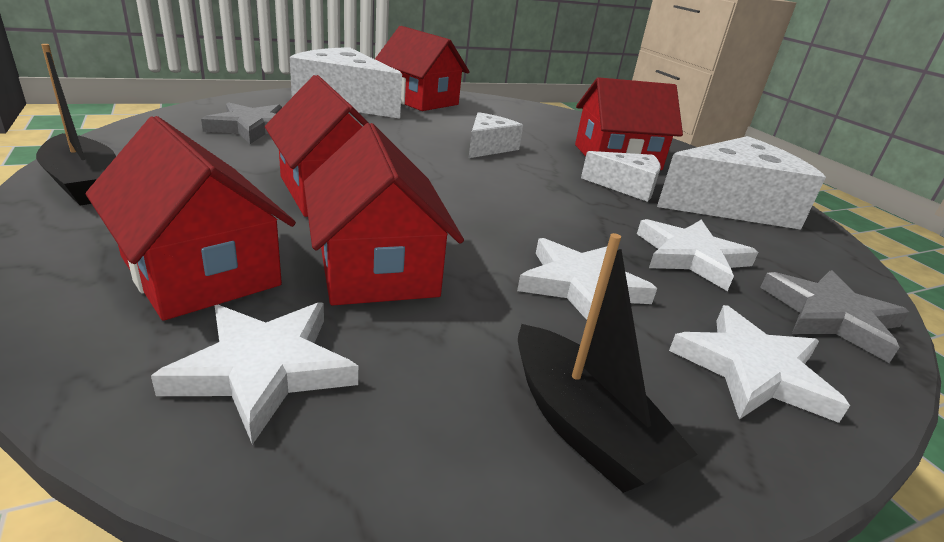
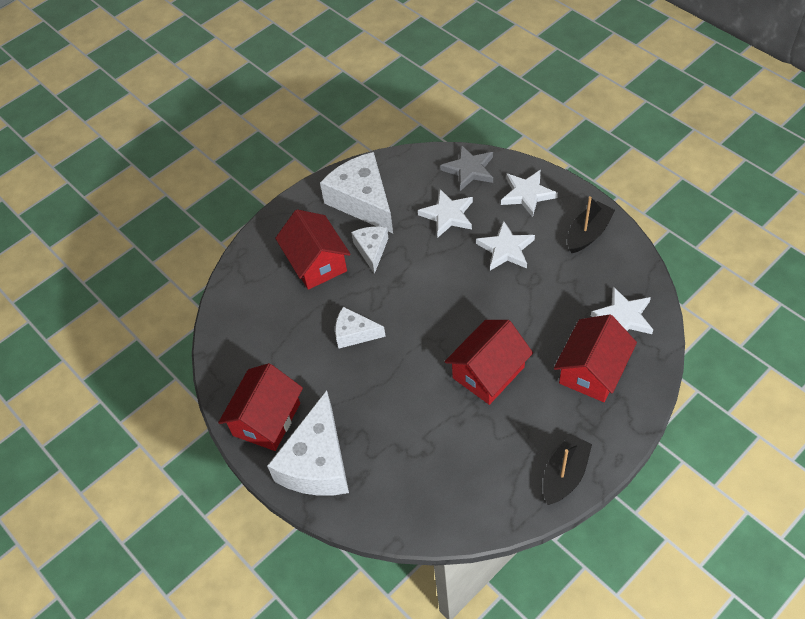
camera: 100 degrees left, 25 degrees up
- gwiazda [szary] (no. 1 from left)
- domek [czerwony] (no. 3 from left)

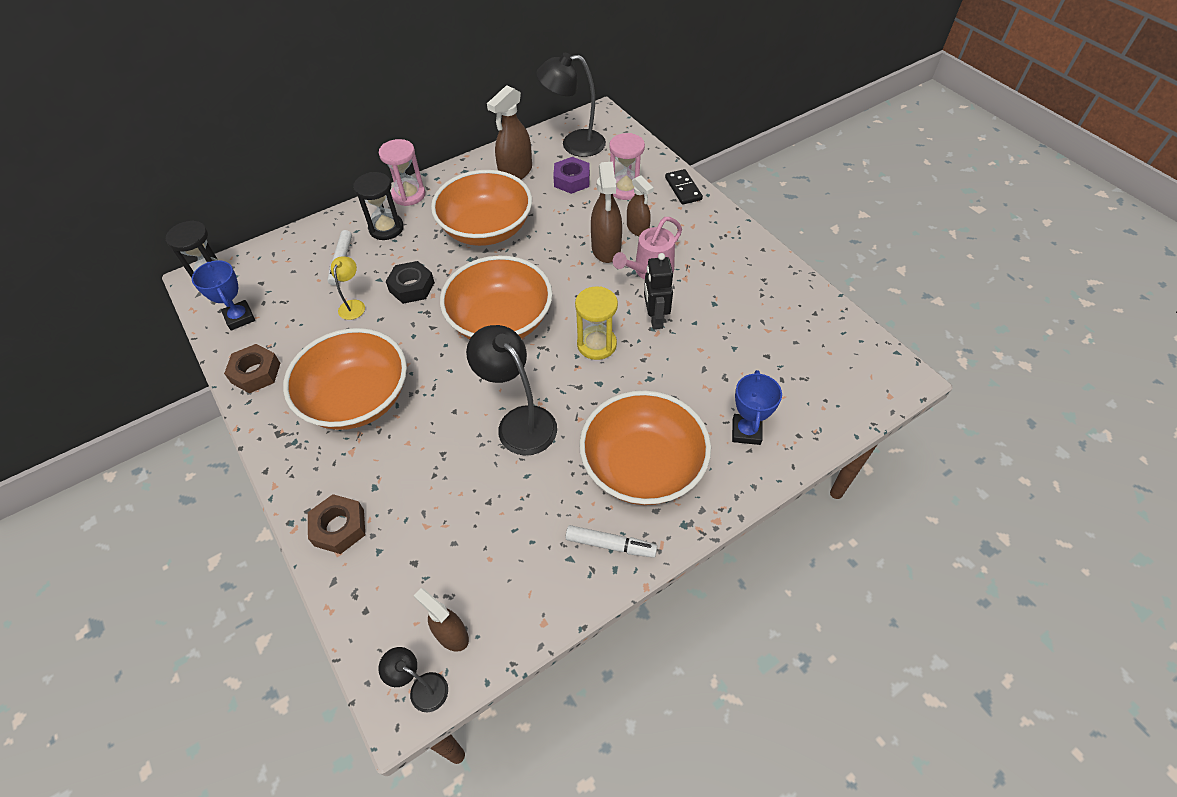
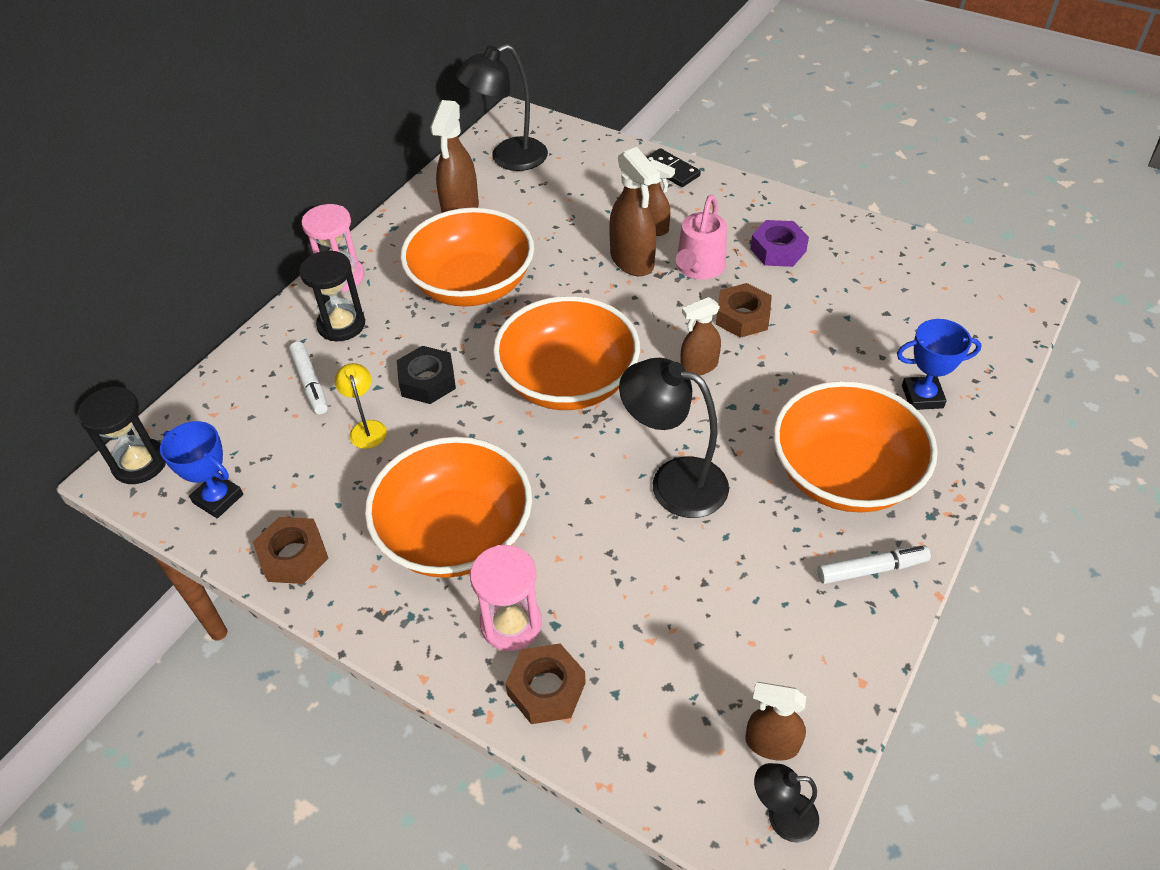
camera: 25 degrees left, 5 degrees down
~ nakrętka [fioletowy]
~ klepsydra [żółty] to spryskiwacz [brązowy] (no. 4 from left)
~ klepsydra [różowy] (no. 2 from left)
~ robot [czarny] to nakrętka [brązowy] (no. 3 from left)
~ puchar [niebieski] (no. 2 from left) 75 degrees counterclockwise

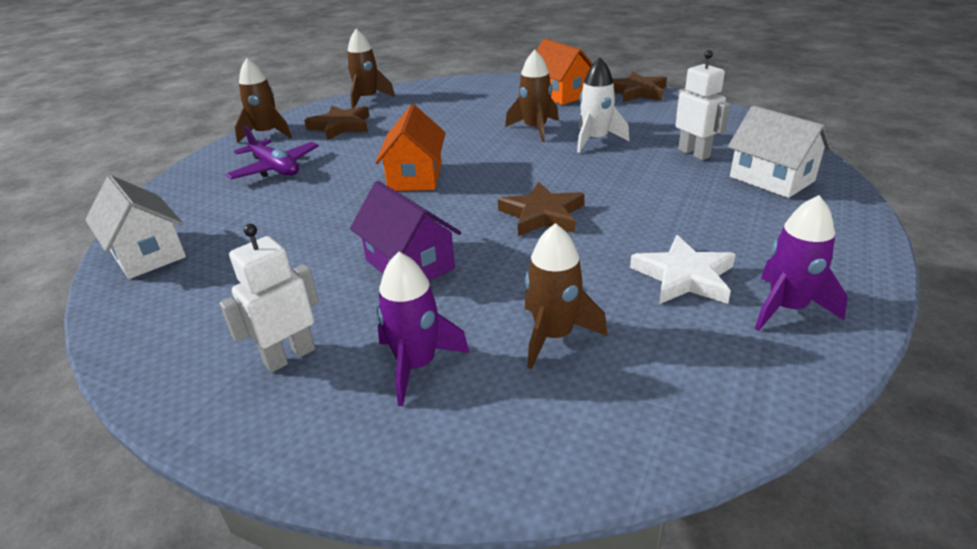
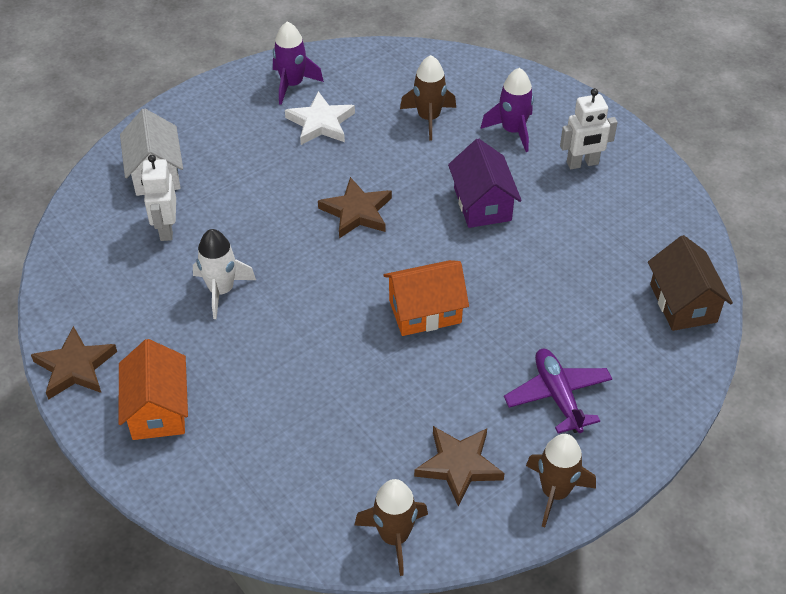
camera: 155 degrees left, 15 degrees up
~ domek [biały] (no. 1 from left) to domek [brązowy]
~ domek [pomarańczowy] (no. 1 from left in the first image) 45 degrees clockwise
- rakieta [brązowy] (no. 3 from left)

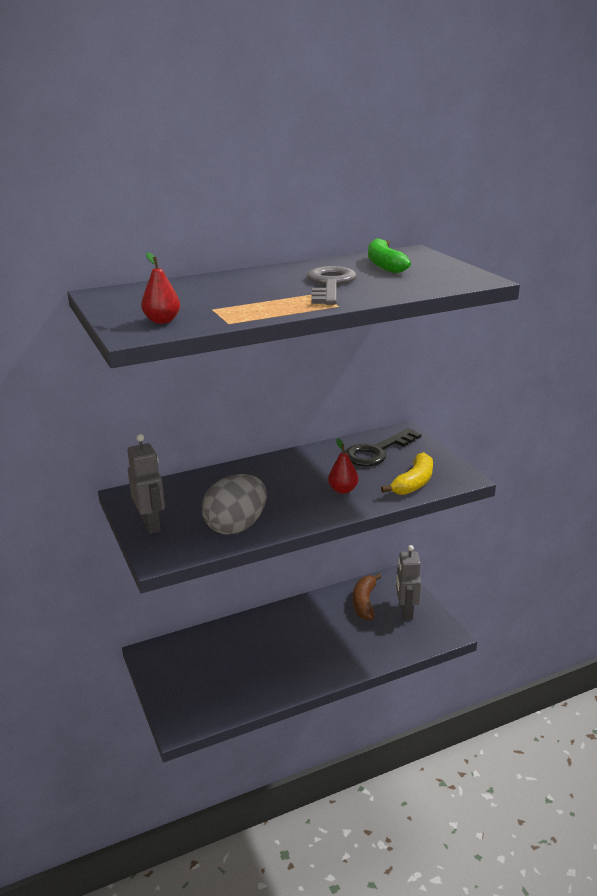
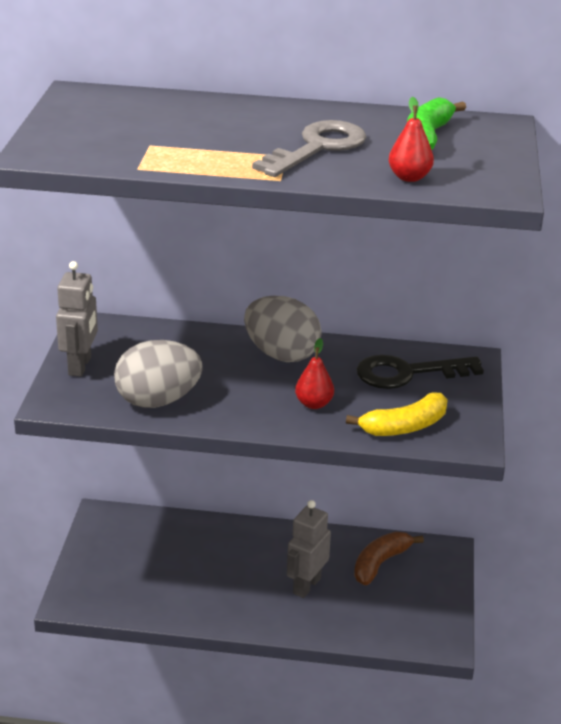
camera: 30 degrees right, 5 degrees up
~ gruszka [czerwony] (no. 1 from left in the first image) to gruszka [czerwony] (no. 2 from left)
~ robot [szary] (no. 2 from left)
+ jajko [szary] (no. 2 from left)

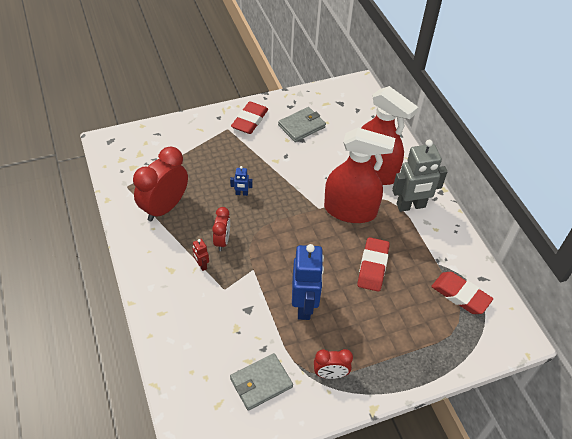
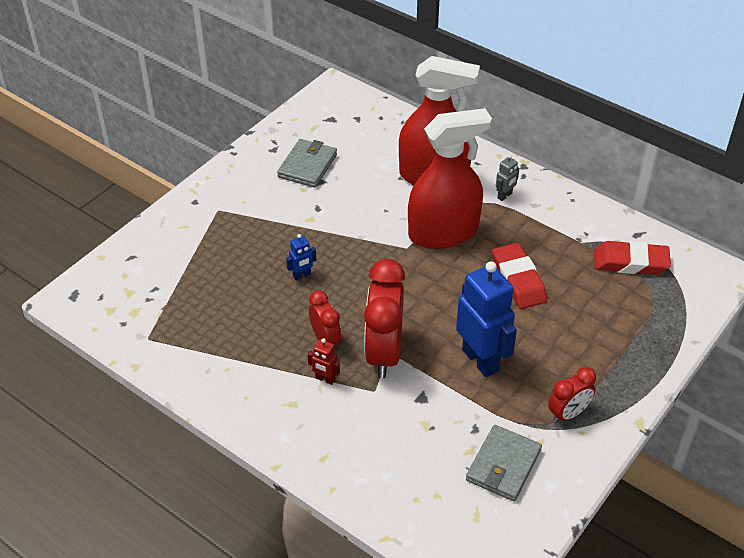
camera: 30 degrees left, 5 degrees down
~ budzik [czerwony] (no. 1 from left in the first image) to budzik [czerwony] (no. 2 from left)
- gumka do mazania [czerwony] (no. 1 from left)
~ robot [szary] x0.44

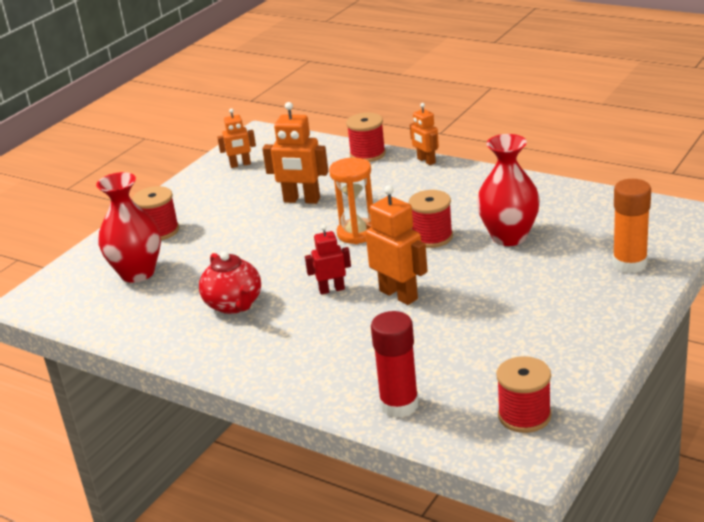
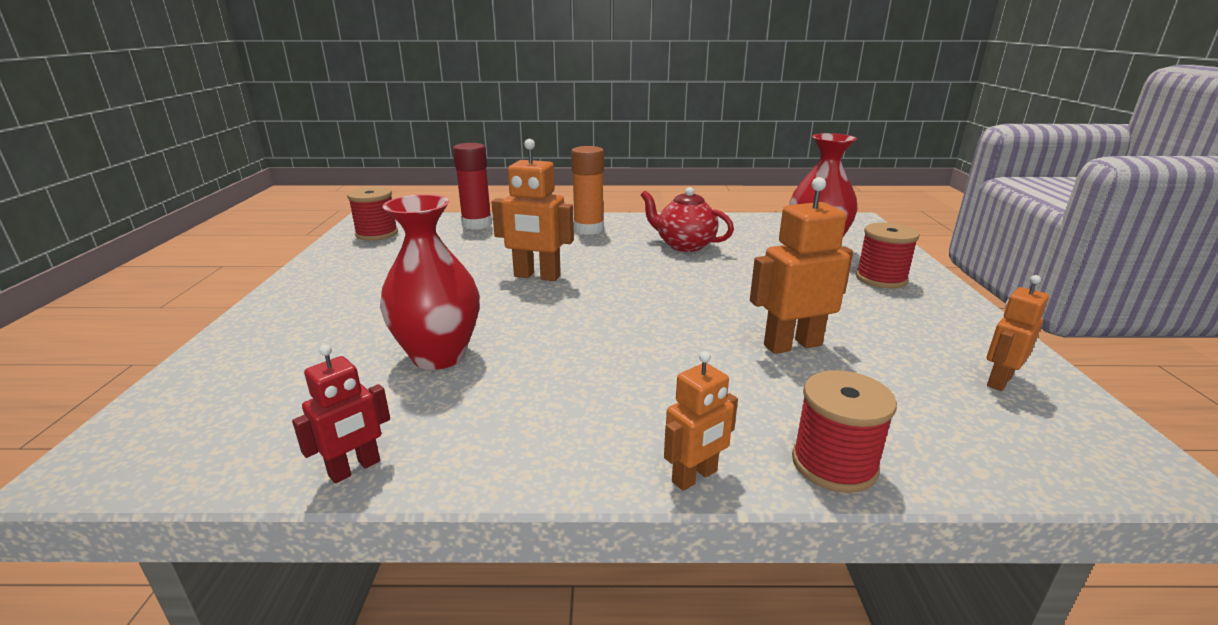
camera: 145 degrees right, 5 degrees down
~ robot [czerwony]
- klepsydra [pomarańczowy]
- szpulka [czerwony] (no. 3 from left)
~ robot [pomarańczowy] (no. 4 from left in the first image) 120 degrees clockwise
~ klej w sztyfcie [pomarańczowy]

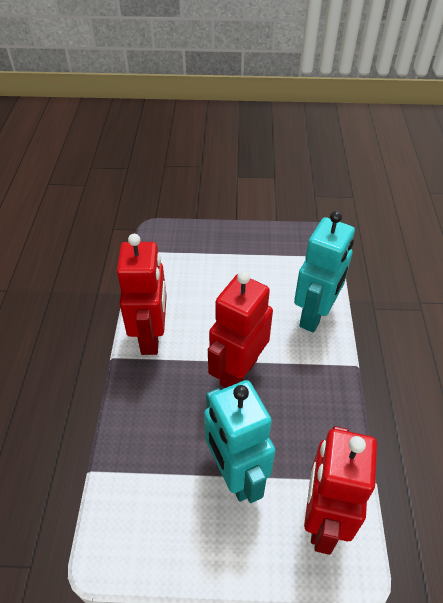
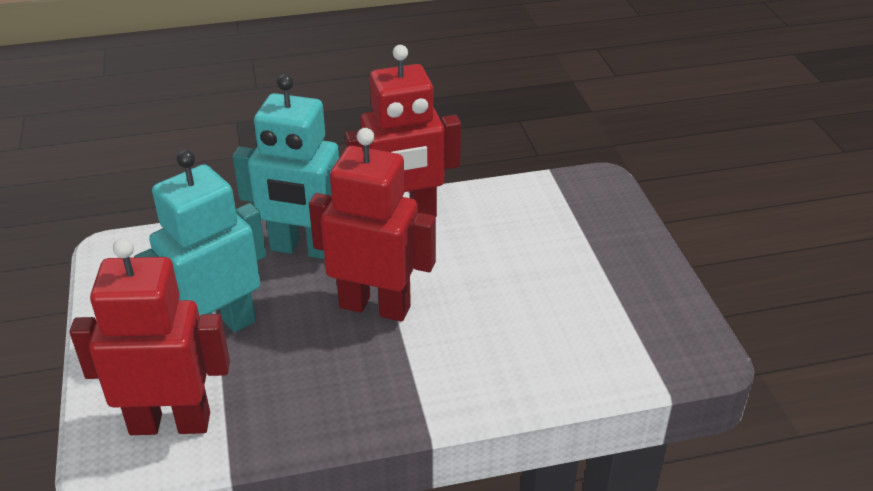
camera: 75 degrees right, 10 degrees down
~ robot [turkusowy] (no. 2 from left)

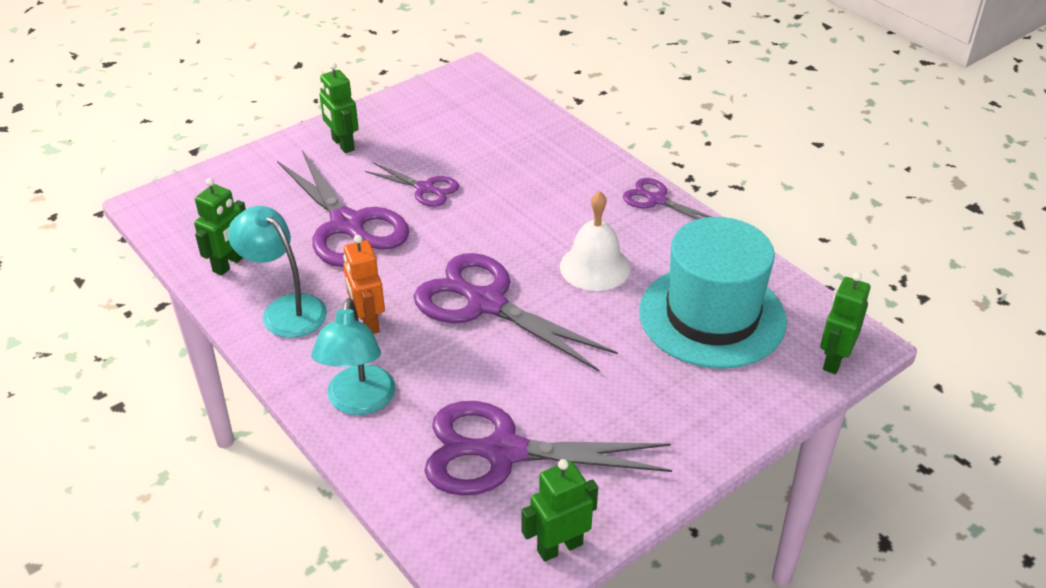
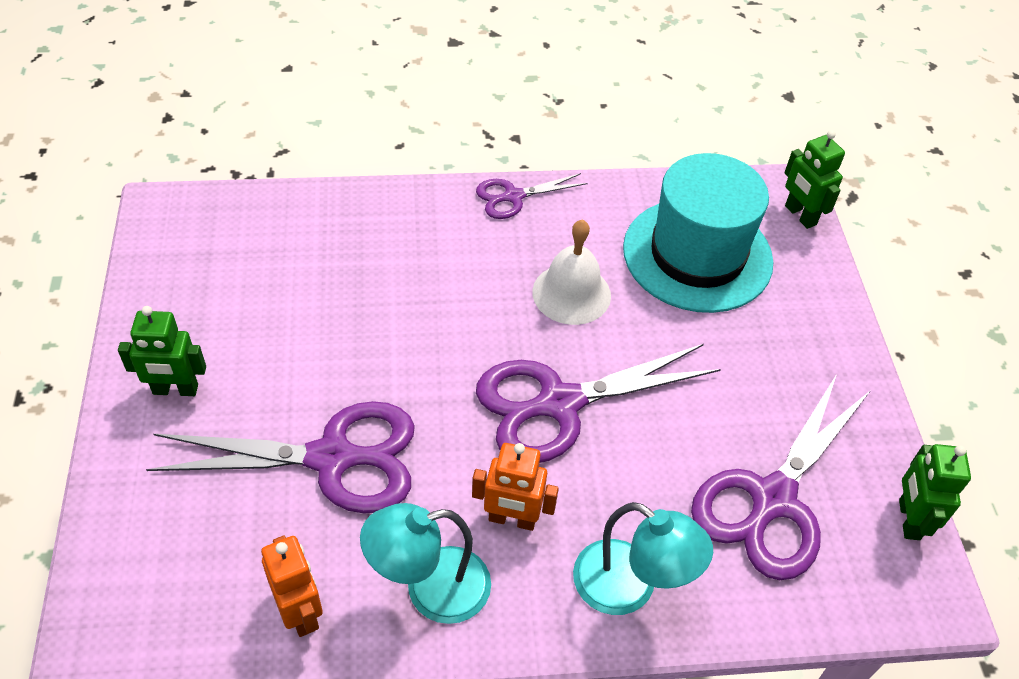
camera: 60 degrees left, 10 degrees up
~ robot [zielony] (no. 1 from left) to robot [pomarańczowy] (no. 1 from left)
- nożyczki [fioletowy] (no. 2 from left)

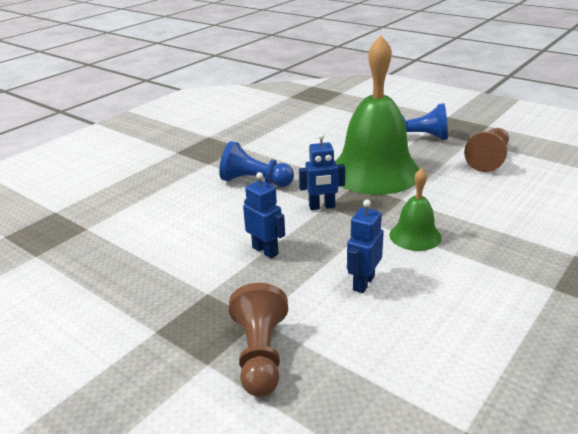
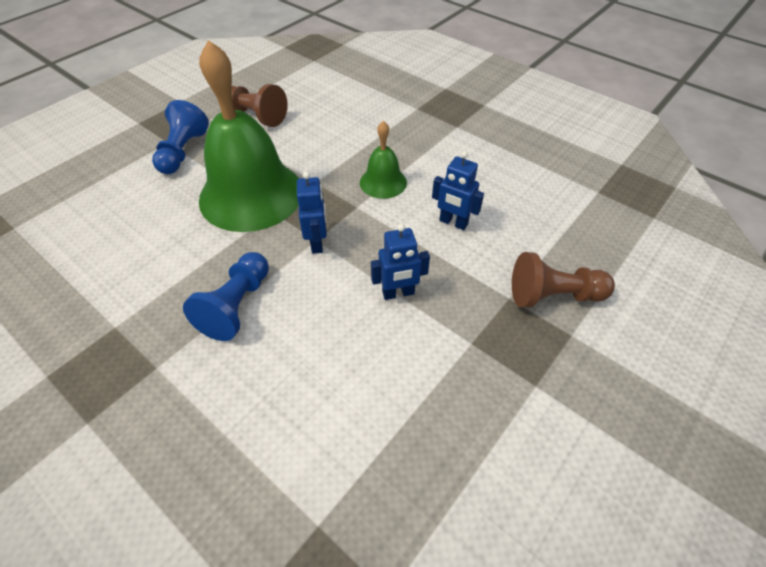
camera: 90 degrees left, 20 degrees up
~ robot [niebieski] (no. 1 from left in the first image) 150 degrees counterclockwise

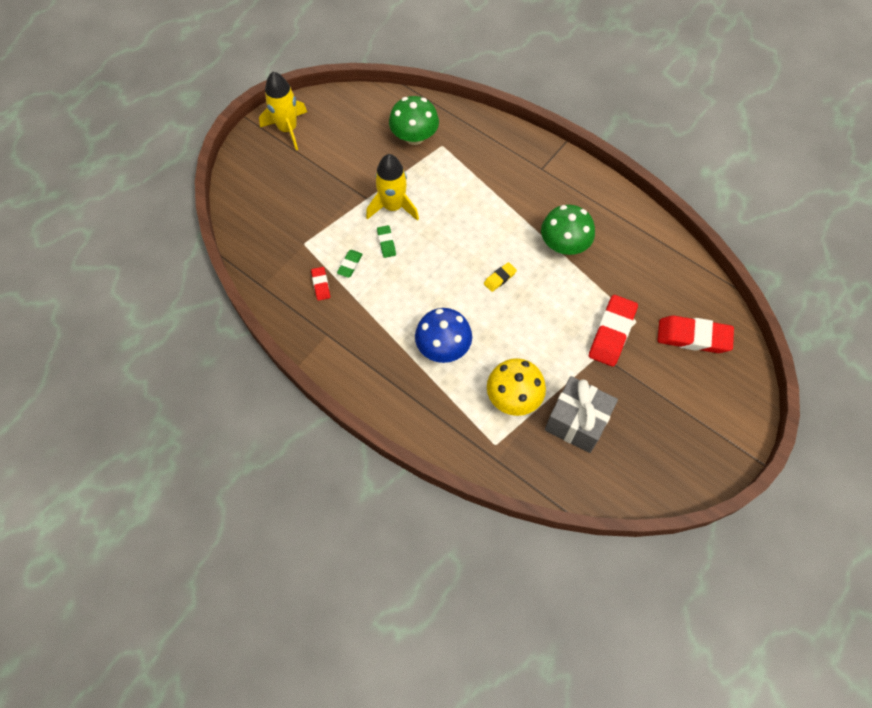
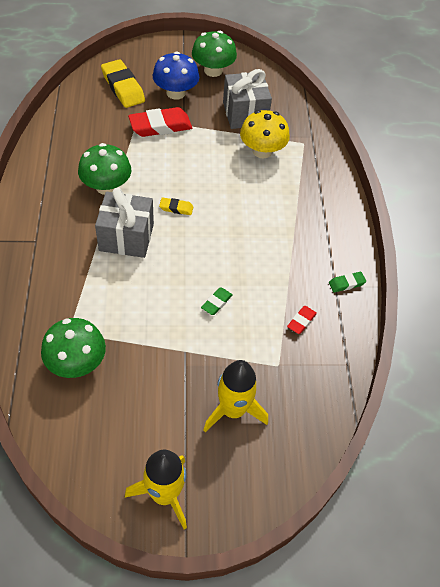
camera: 135 degrees left, 10 degrees down
~ gumka do mazania [zielony] (no. 1 from left in the first image) to gumka do mazania [zielony] (no. 2 from left)
~ rakieta [żółty] (no. 2 from left)
~ grzyb [niebieski]
~ gumka do mazania [czerwony] (no. 3 from left) to gumka do mazania [żółty] (no. 1 from left)
+ prezent [szary] (no. 1 from left)
+ grzyb [zielony] (no. 3 from left)

